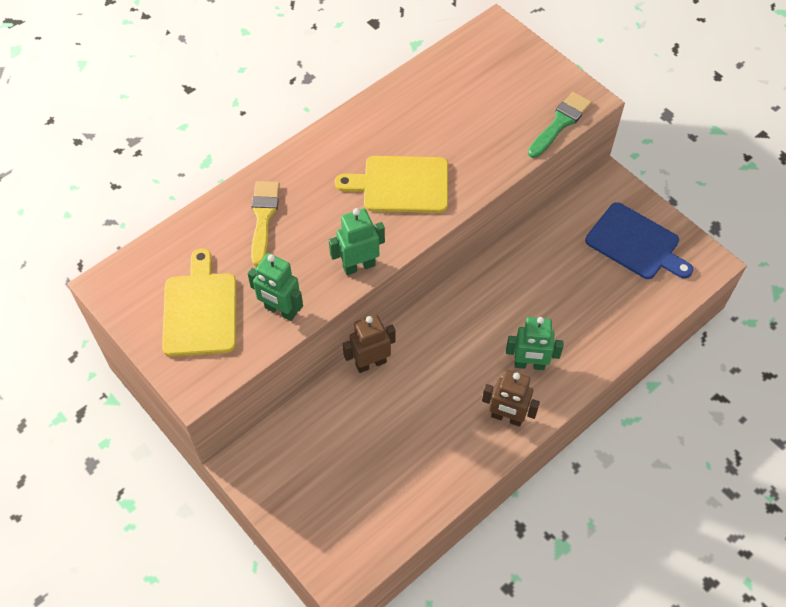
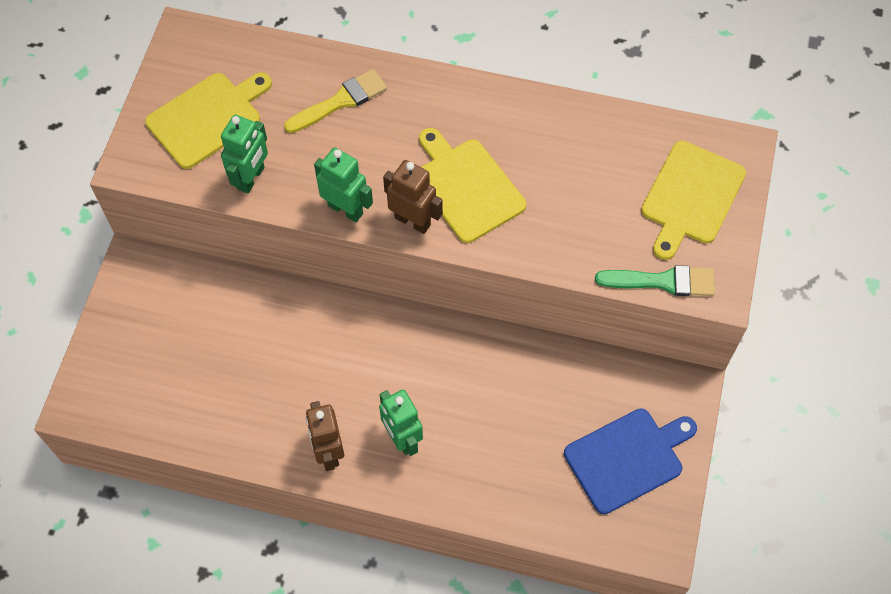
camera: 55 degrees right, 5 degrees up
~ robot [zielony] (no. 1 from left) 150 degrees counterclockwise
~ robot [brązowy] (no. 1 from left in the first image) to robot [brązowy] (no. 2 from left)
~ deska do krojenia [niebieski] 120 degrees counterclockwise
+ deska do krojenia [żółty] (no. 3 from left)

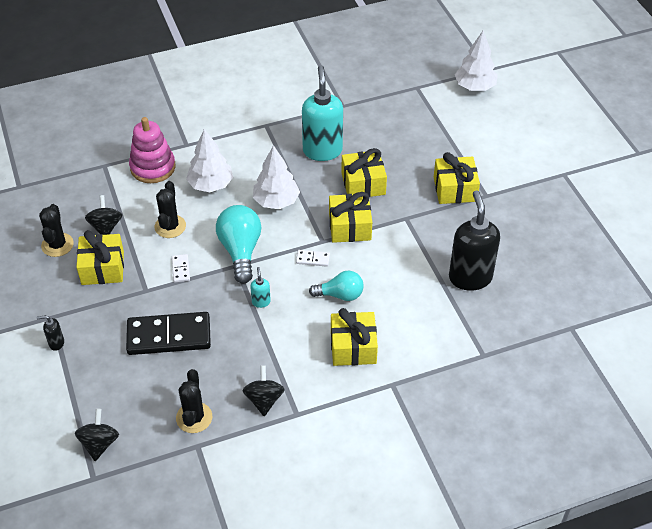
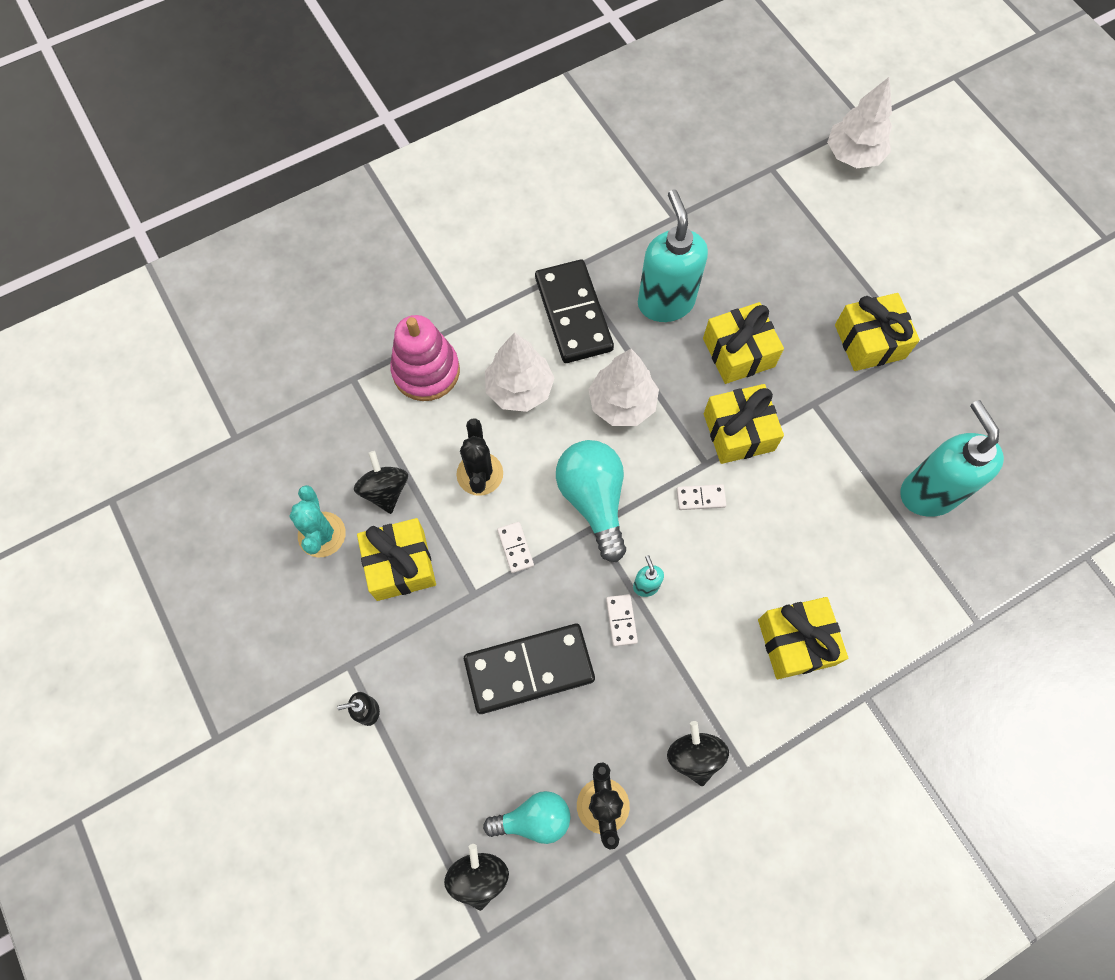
camera: 10 degrees left, 20 degrees up
~ kaktus [czarny] (no. 1 from left) to kaktus [turkusowy]
~ żarówka [turkusowy] (no. 2 from left in the first image) to żarówka [turkusowy] (no. 1 from left)
~ dozownik mydła [czarny] (no. 2 from left) to dozownik mydła [turkusowy] (no. 3 from left)
+ kostka domina [czarny] (no. 2 from left)
+ kostka domina [biały] (no. 2 from left)

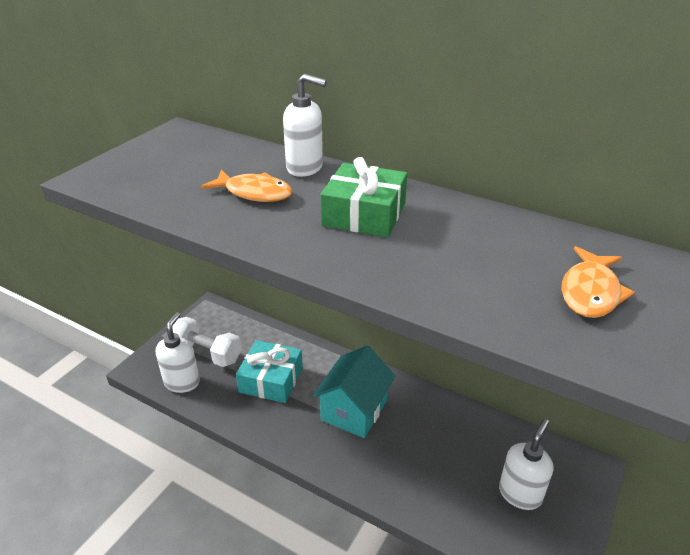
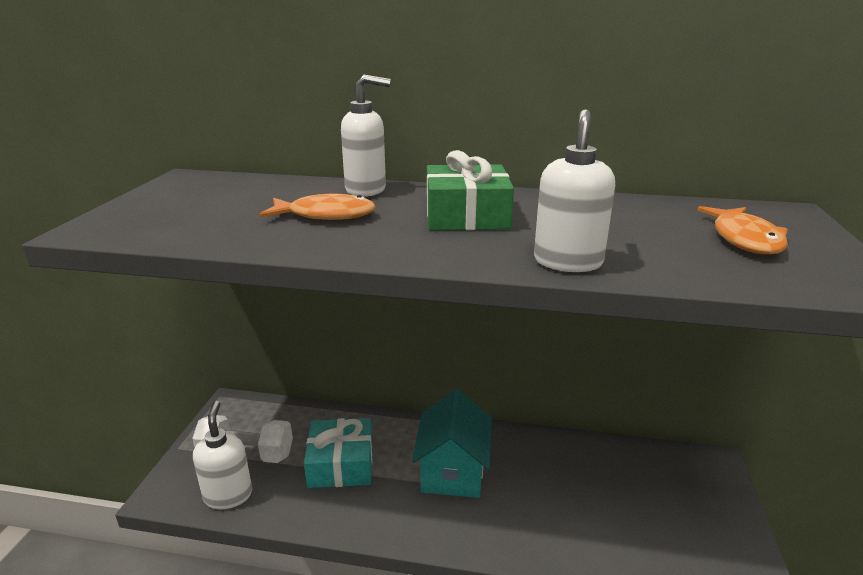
camera: 20 degrees left, 10 degrees down
~ dozownik mydła [biały] (no. 3 from left)

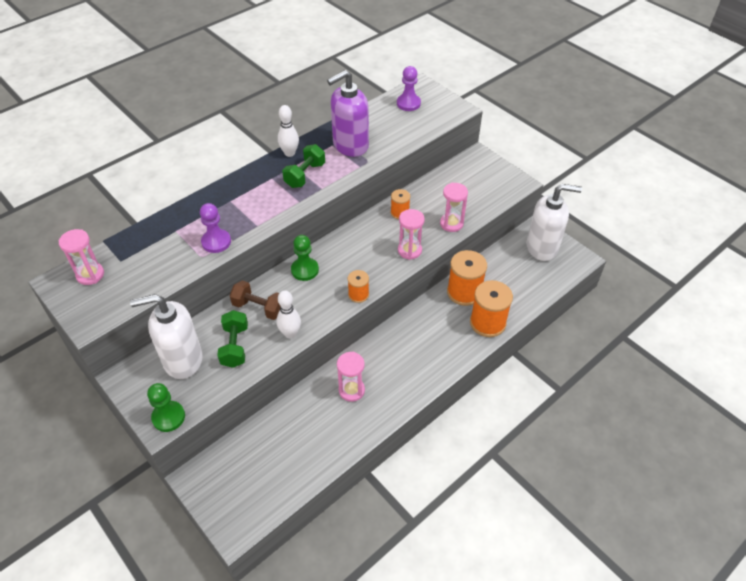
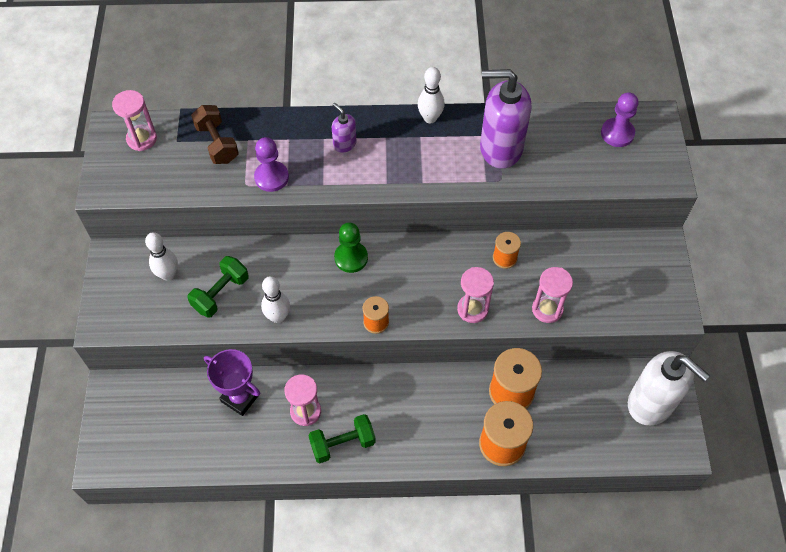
camera: 40 degrees right, 10 degrees up
~ dozownik mydła [biały] (no. 1 from left) to kręgiel [biały] (no. 1 from left)
- pionek [zielony] (no. 1 from left)
~ hantel [brązowy]
~ hantel [zielony] (no. 2 from left)
+ puchar [fioletowy]
+ dozownik mydła [fioletowy] (no. 1 from left)

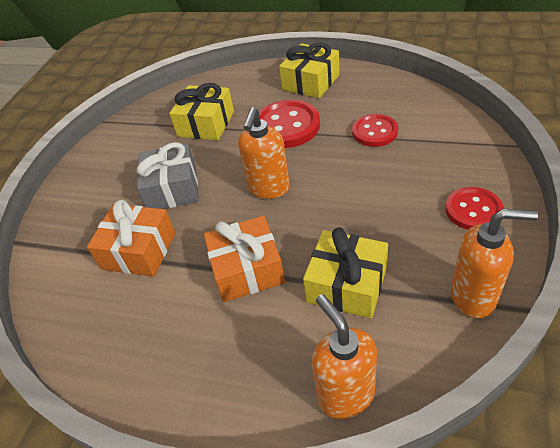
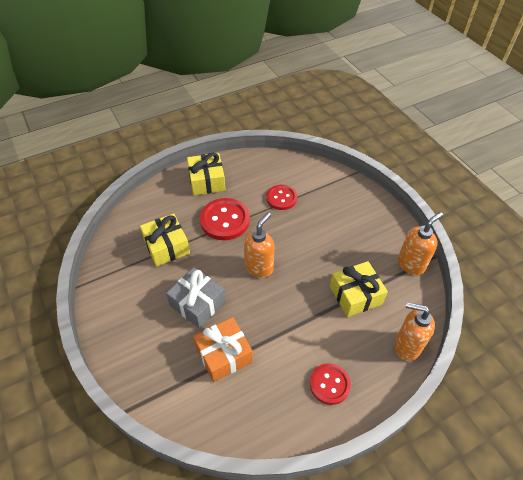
camera: 50 degrees left, 5 degrees up
- prezent [pomarańczowy] (no. 2 from left)
~ dozownik mydła [pomarańczowy] (no. 1 from left) 120 degrees counterclockwise
~ guzik [czerwony] (no. 3 from left)

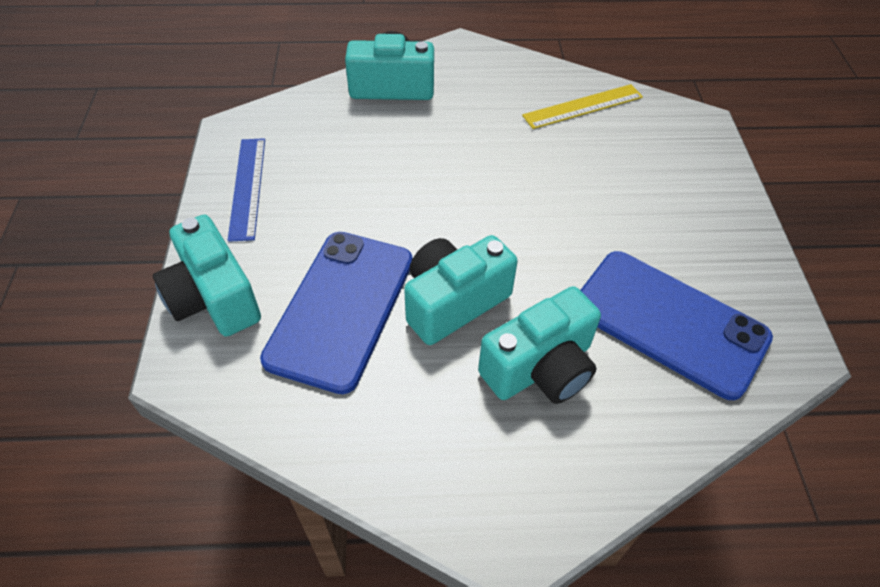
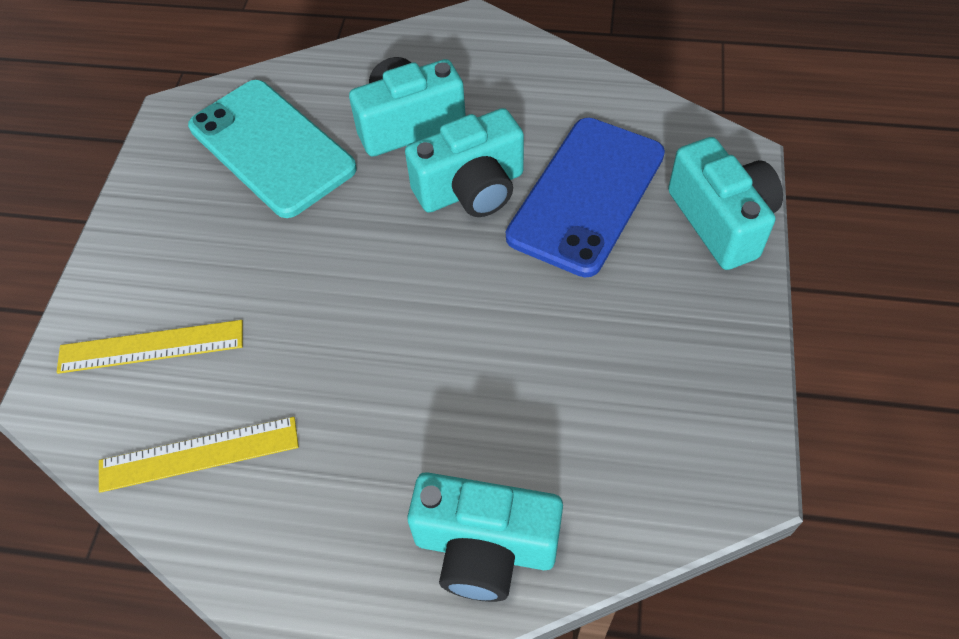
camera: 165 degrees left, 5 degrees up
- linijka [niebieski]
~ telefon [niebieski] (no. 2 from left) to telefon [turkusowy]
+ linijka [żółty] (no. 1 from left)

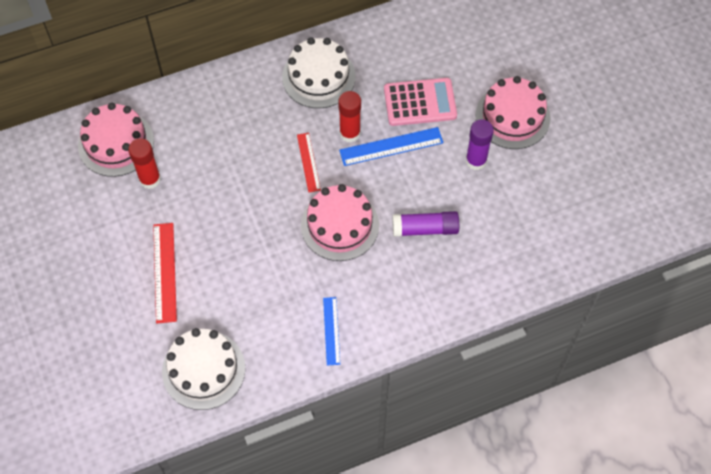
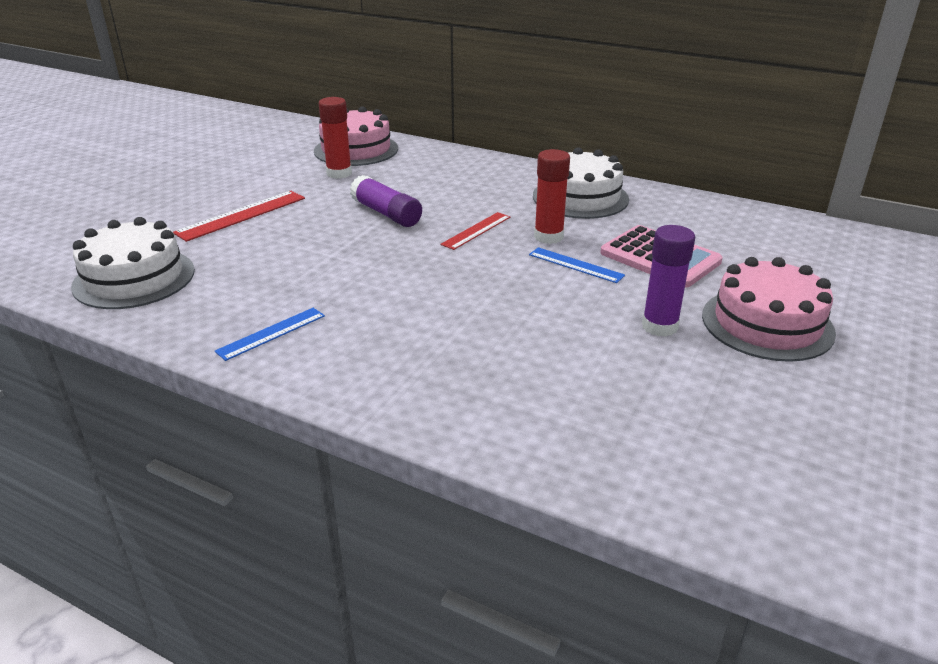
camera: 50 degrees right, 30 degrees down
- tort [różowy] (no. 2 from left)
~ linijka [niebieski] (no. 2 from left) x0.65
~ klej w sztyfcie [fioletowy] (no. 1 from left)

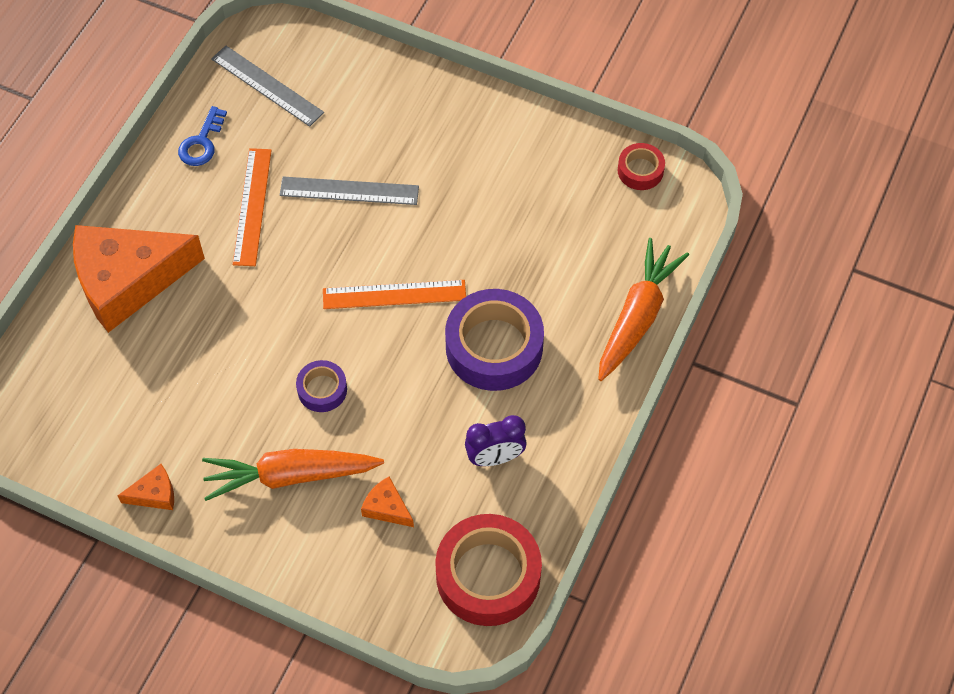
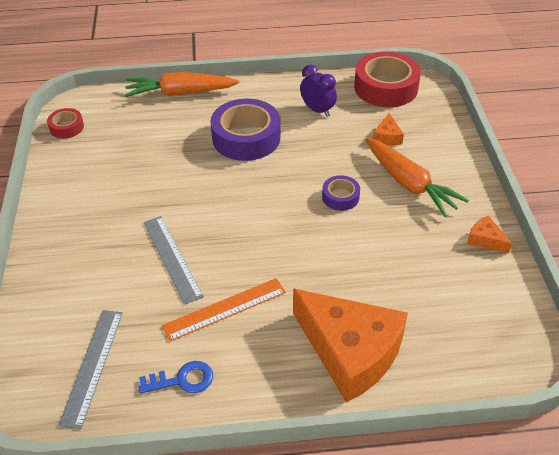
camera: 120 degrees left, 15 degrees down
- linijka [pomarańczowy] (no. 2 from left)

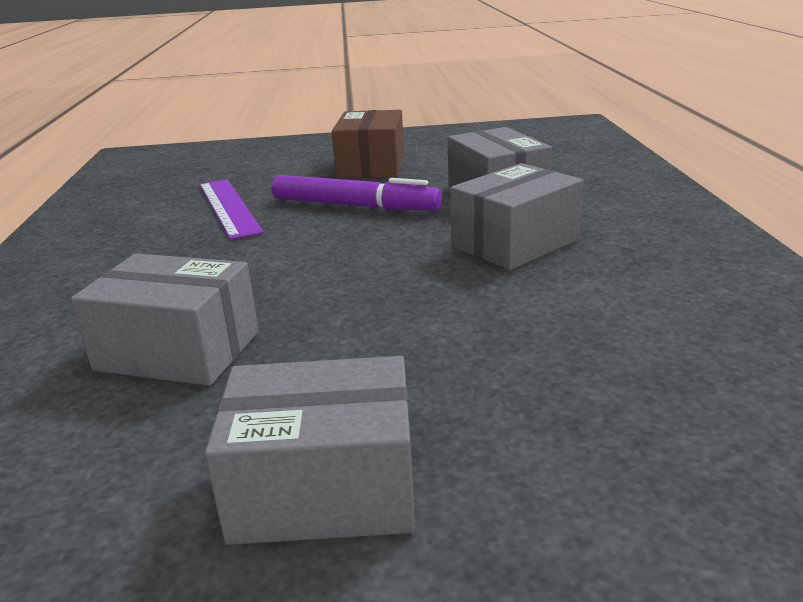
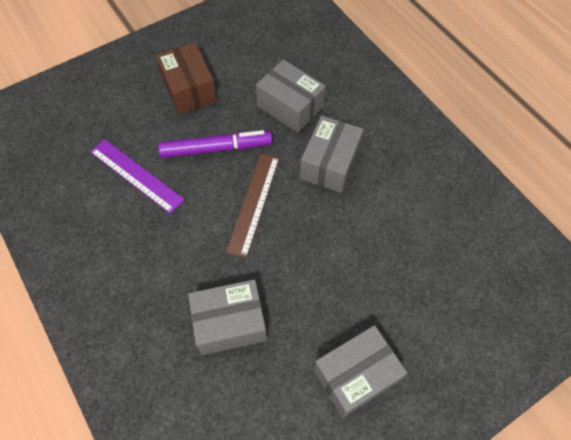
camera: 30 degrees left, 35 degrees up
+ linijka [brązowy]

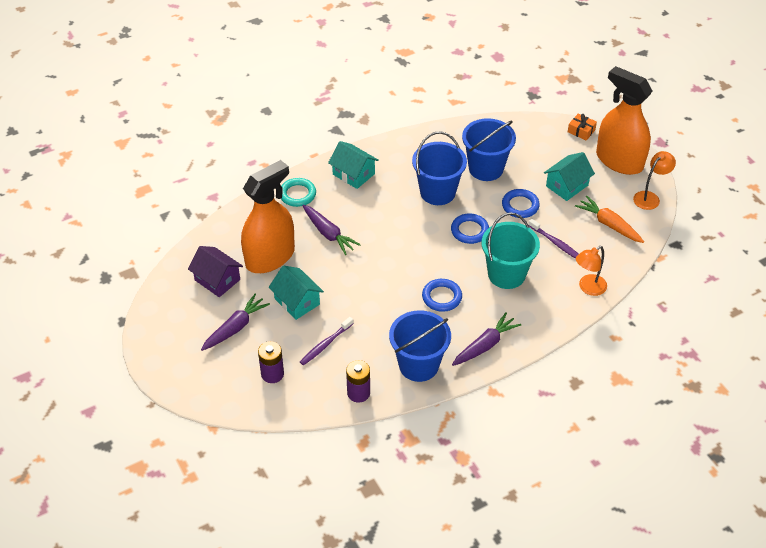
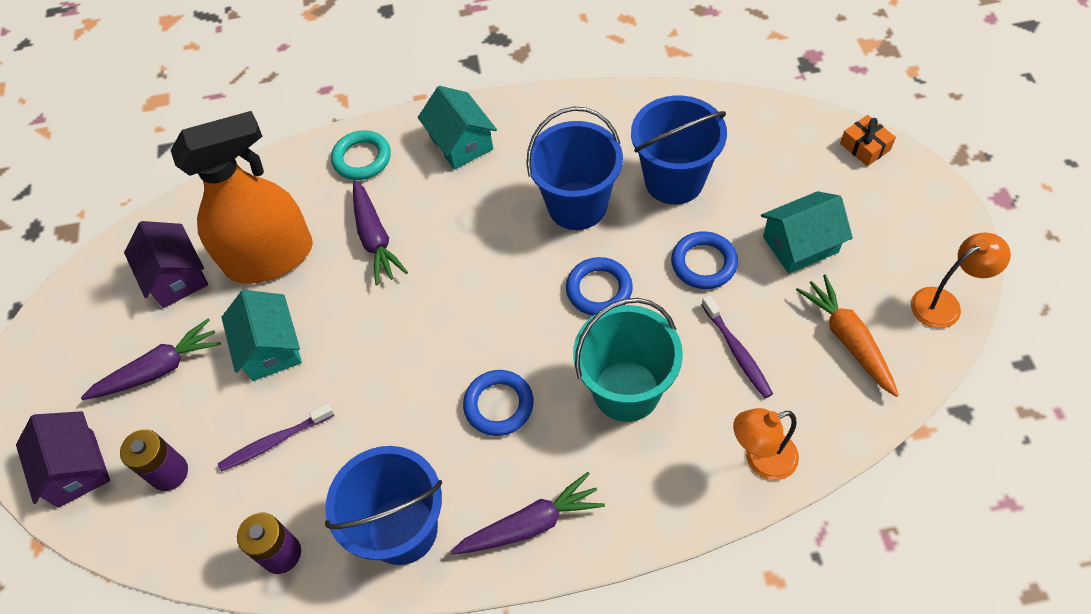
camera: 25 degrees right, 10 degrees up
- spryskiwacz [pomarańczowy] (no. 2 from left)
+ domek [fioletowy] (no. 1 from left)

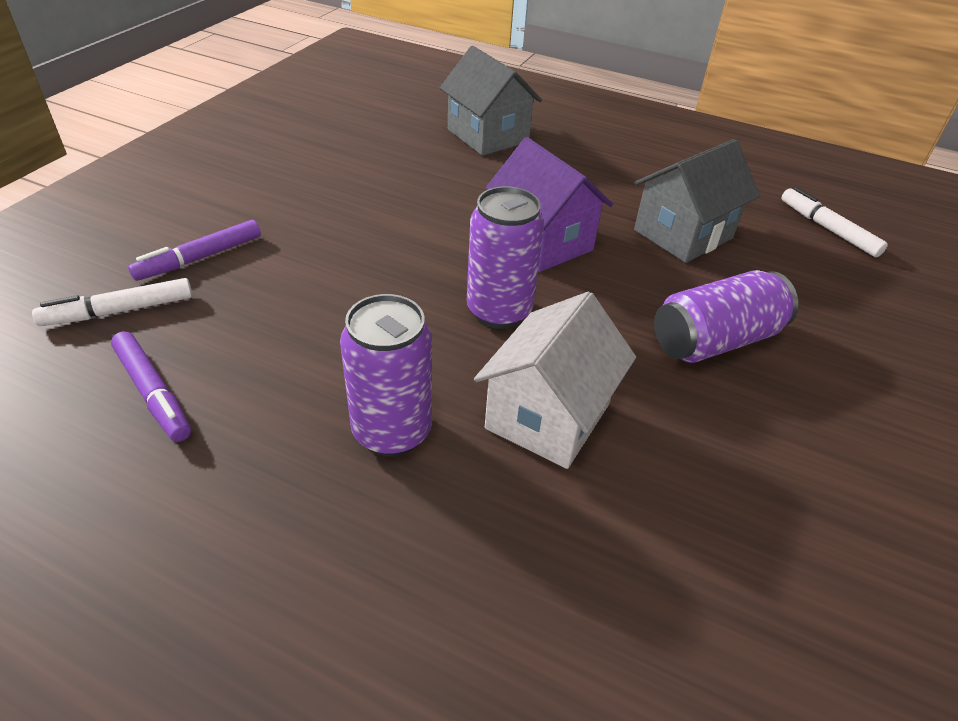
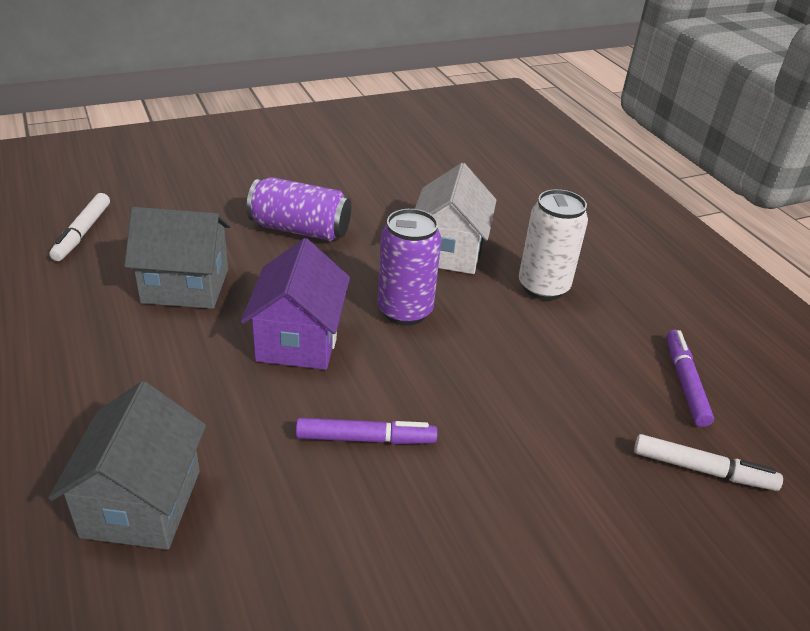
camera: 140 degrees left, 5 degrees down
~ flamaster [fioletowy] (no. 2 from left in the first image) to flamaster [fioletowy] (no. 1 from left)
~ puszka [fioletowy] (no. 1 from left) to puszka [biały]
~ domek [biały] 60 degrees counterclockwise

